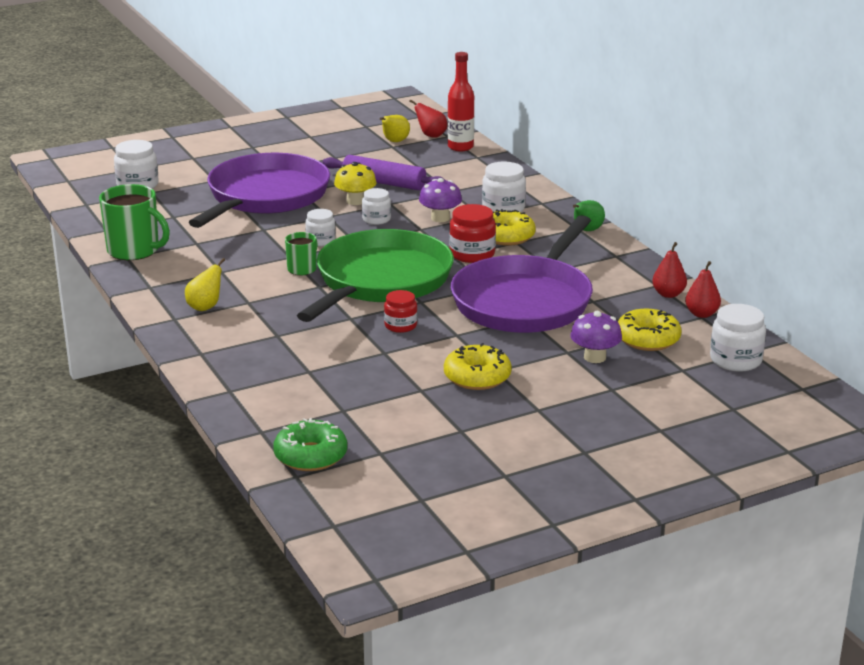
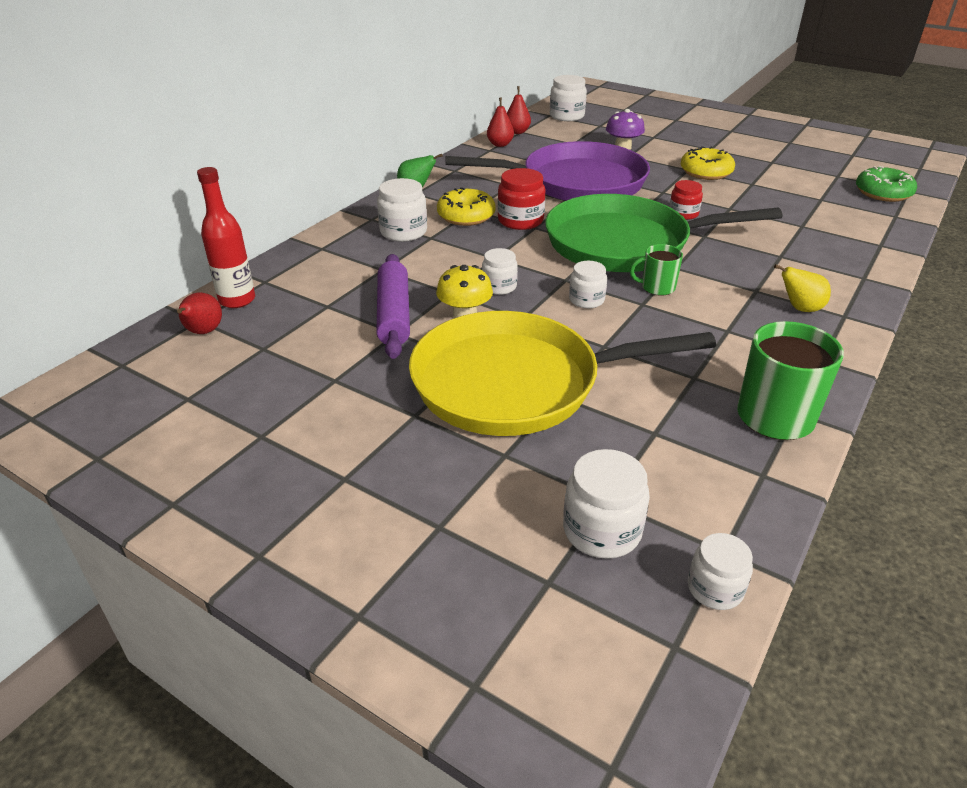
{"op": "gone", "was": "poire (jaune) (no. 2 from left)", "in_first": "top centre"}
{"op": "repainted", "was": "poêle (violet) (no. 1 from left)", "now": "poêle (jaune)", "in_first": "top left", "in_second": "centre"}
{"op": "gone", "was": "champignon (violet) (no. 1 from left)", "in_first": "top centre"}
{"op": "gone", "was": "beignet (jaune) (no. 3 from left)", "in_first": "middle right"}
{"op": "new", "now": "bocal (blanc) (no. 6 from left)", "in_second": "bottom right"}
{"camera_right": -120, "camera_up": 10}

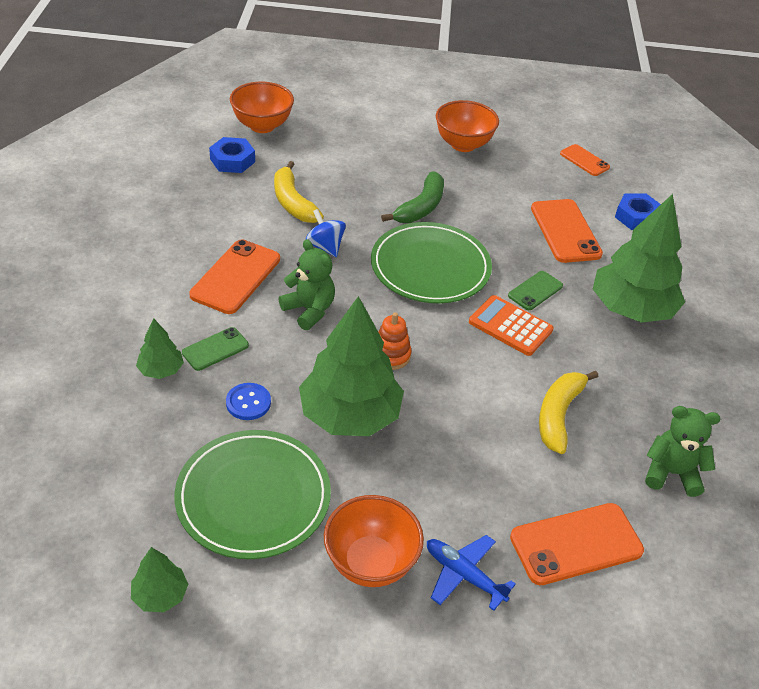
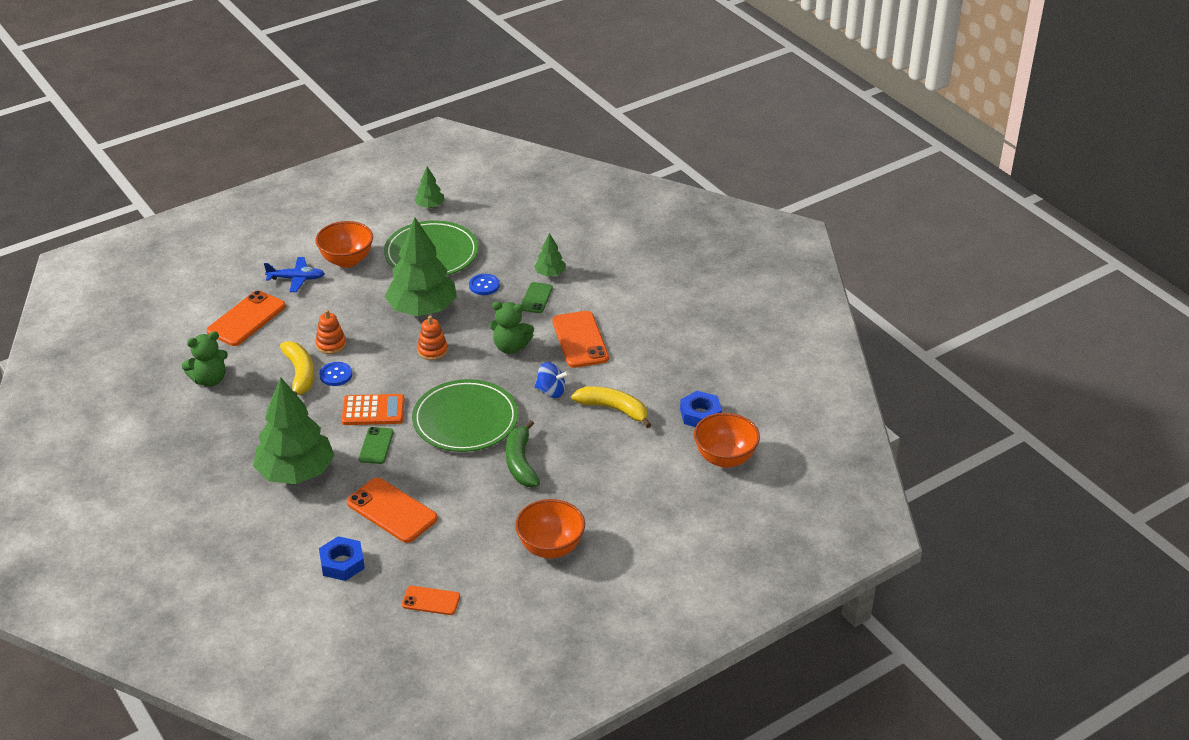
{"op": "new", "now": "jouet à empiler (orange) (no. 1 from left)", "in_second": "middle left"}
{"op": "new", "now": "bouton (bleu) (no. 1 from left)", "in_second": "middle left"}
{"camera_right": 145, "camera_up": -5}

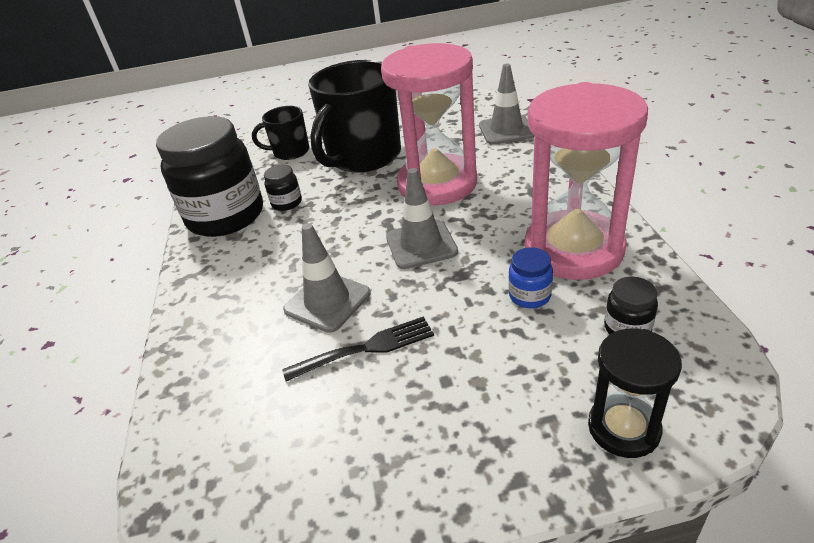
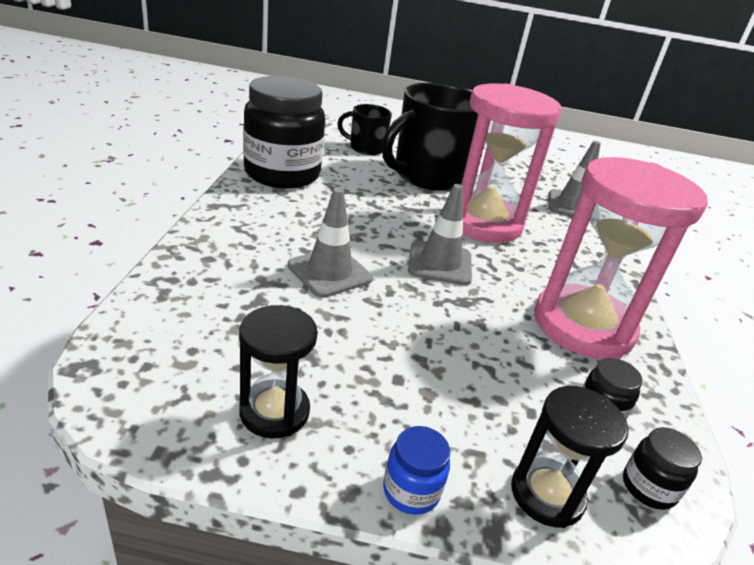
{"op": "shifted", "was": "bocal (noir) (no. 2 from left in the first image)", "now": "bocal (noir) (no. 3 from left)", "in_first": "centre", "in_second": "bottom right"}
{"op": "shifted", "was": "bocal (bleu)", "in_first": "centre", "in_second": "bottom centre"}
{"op": "gone", "was": "fourchette (noir)", "in_first": "centre"}
{"op": "new", "now": "sablier (noir) (no. 1 from left)", "in_second": "centre"}
{"camera_right": 10, "camera_up": -5}

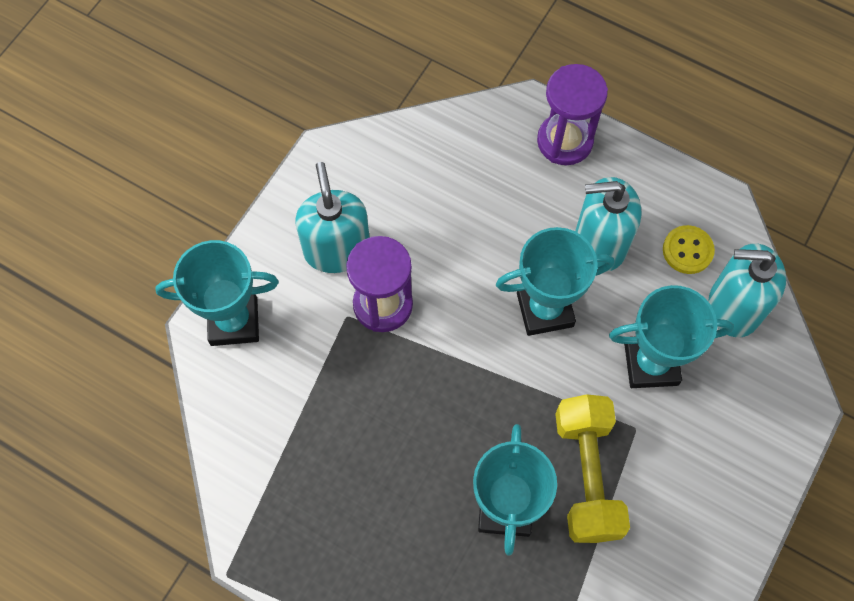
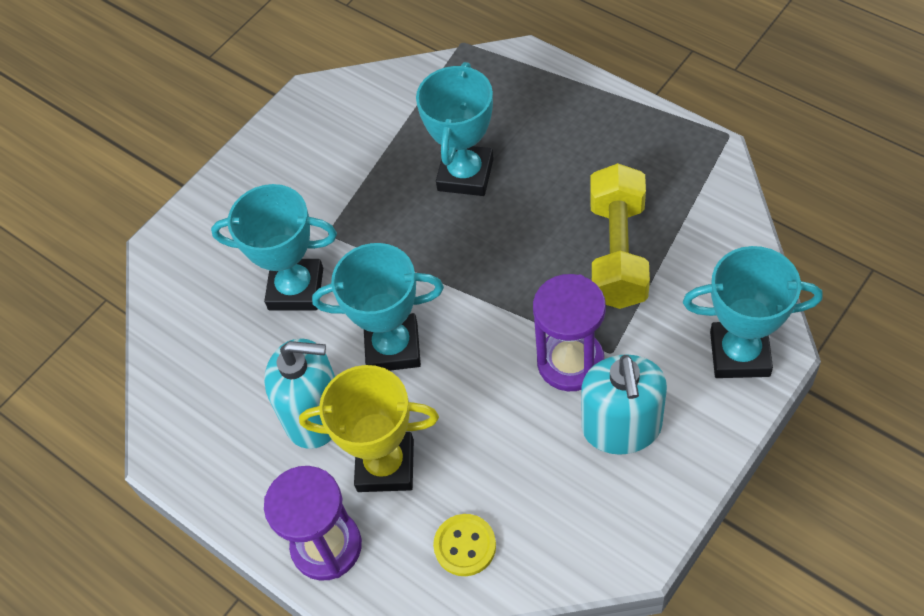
{"op": "shifted", "was": "bouton (jaune)", "in_first": "middle right", "in_second": "bottom centre"}
{"op": "gone", "was": "distributeur de savon (turquoise) (no. 3 from left)", "in_first": "middle right"}
{"op": "shifted", "was": "haltère (jaune)", "in_first": "bottom right", "in_second": "middle right"}
{"op": "new", "now": "trophée (jaune)", "in_second": "bottom centre"}
{"camera_right": -165, "camera_up": -10}

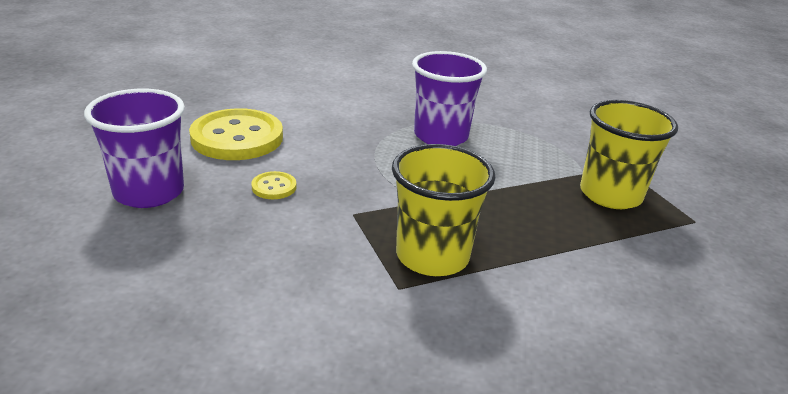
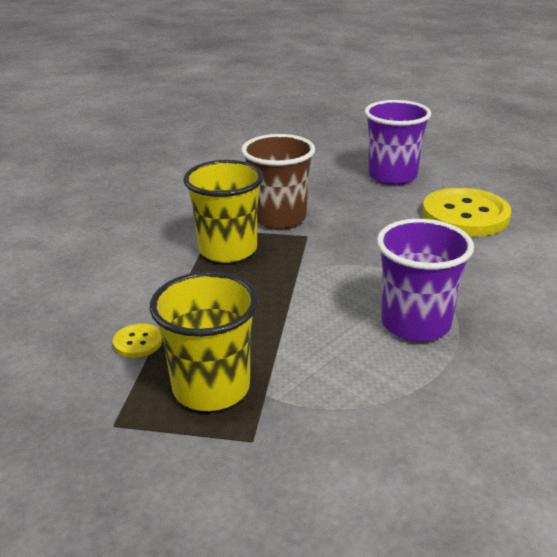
{"op": "shifted", "was": "bouton (jaune) (no. 2 from left in the first image)", "now": "bouton (jaune) (no. 1 from left)", "in_first": "centre", "in_second": "middle left"}
{"op": "new", "now": "gobelet (marron)", "in_second": "top centre"}
{"camera_right": 125, "camera_up": 0}

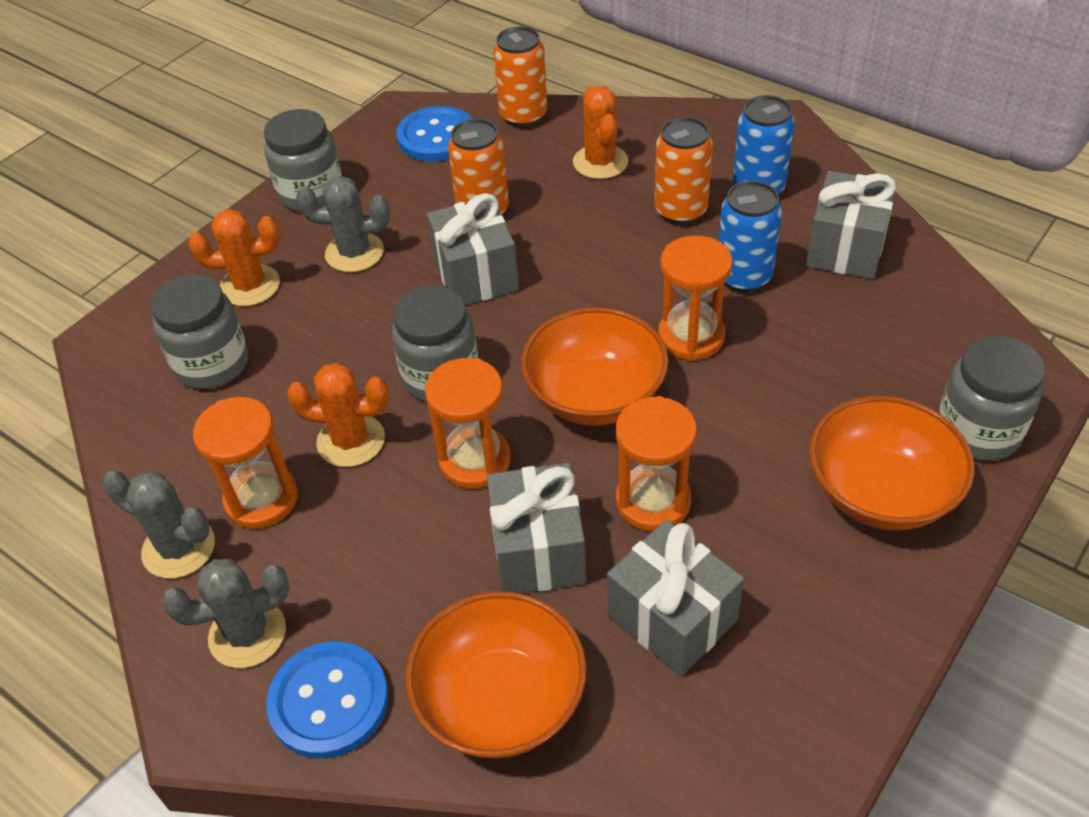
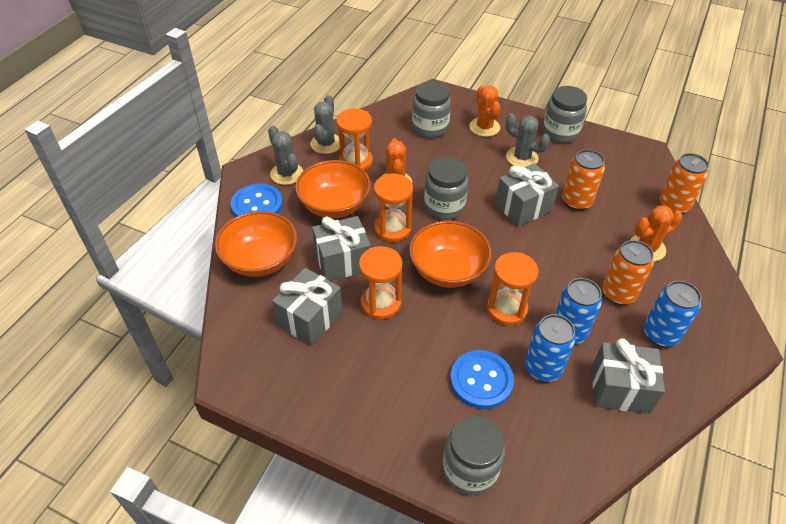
{"op": "shifted", "was": "bouton (bleu) (no. 2 from left)", "in_first": "top centre", "in_second": "bottom centre"}
{"op": "rotated", "was": "cactus (gris) (no. 3 from left)", "in_first": "top left", "in_second": "top right", "clockwise": -45}
{"op": "shifted", "was": "bol (orange) (no. 3 from left in the first image)", "now": "bol (orange) (no. 2 from left)", "in_first": "middle right", "in_second": "centre"}
{"op": "new", "now": "canette (bleu) (no. 1 from left)", "in_second": "middle right"}
{"camera_right": 75, "camera_up": 0}

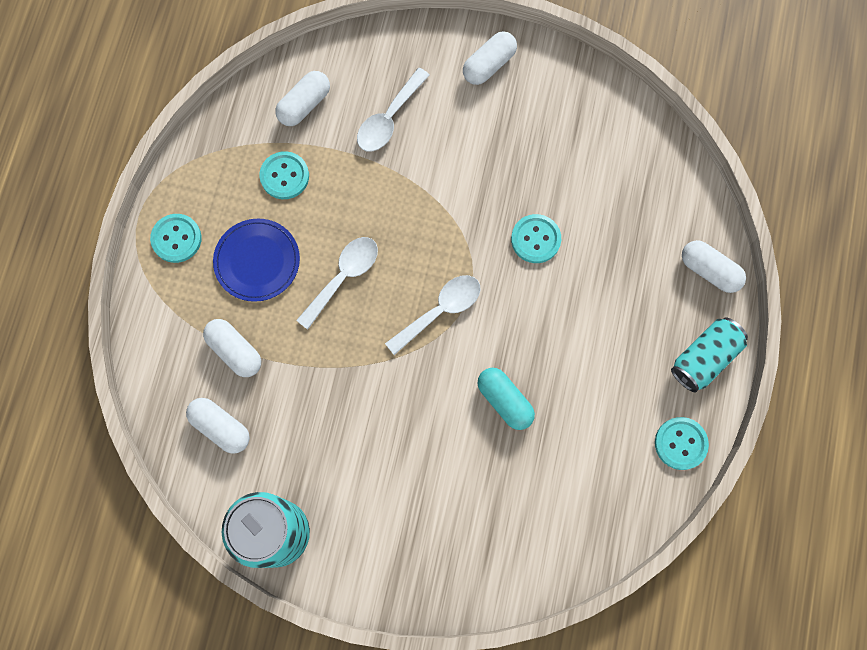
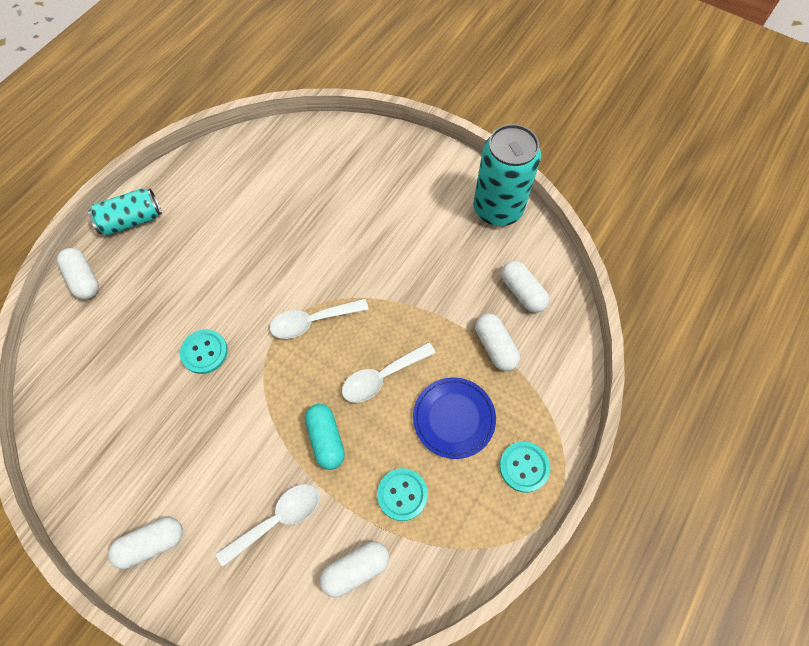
{"op": "shifted", "was": "gélule (turquoise)", "in_first": "centre", "in_second": "bottom centre"}
{"op": "gone", "was": "bouton (turquoise) (no. 4 from left)", "in_first": "bottom right"}
{"camera_right": -160, "camera_up": -10}

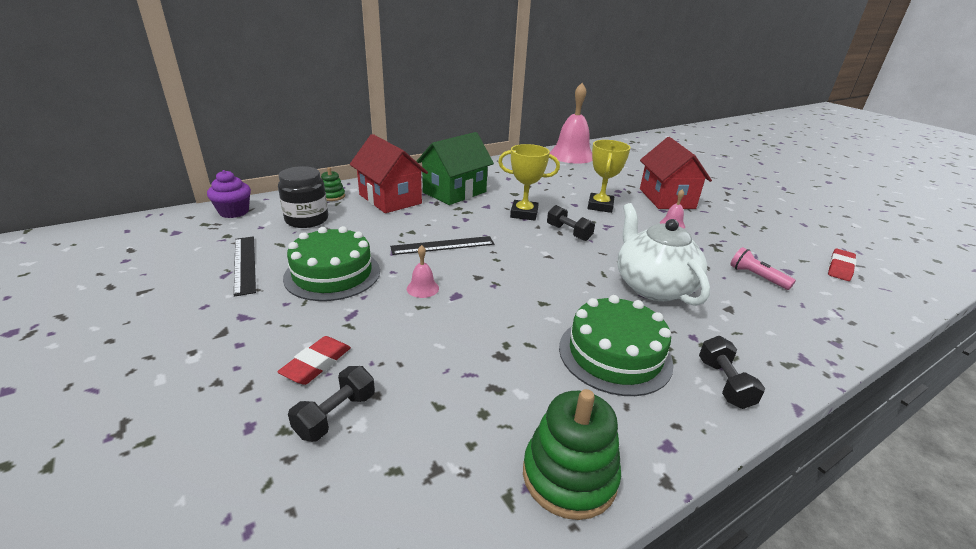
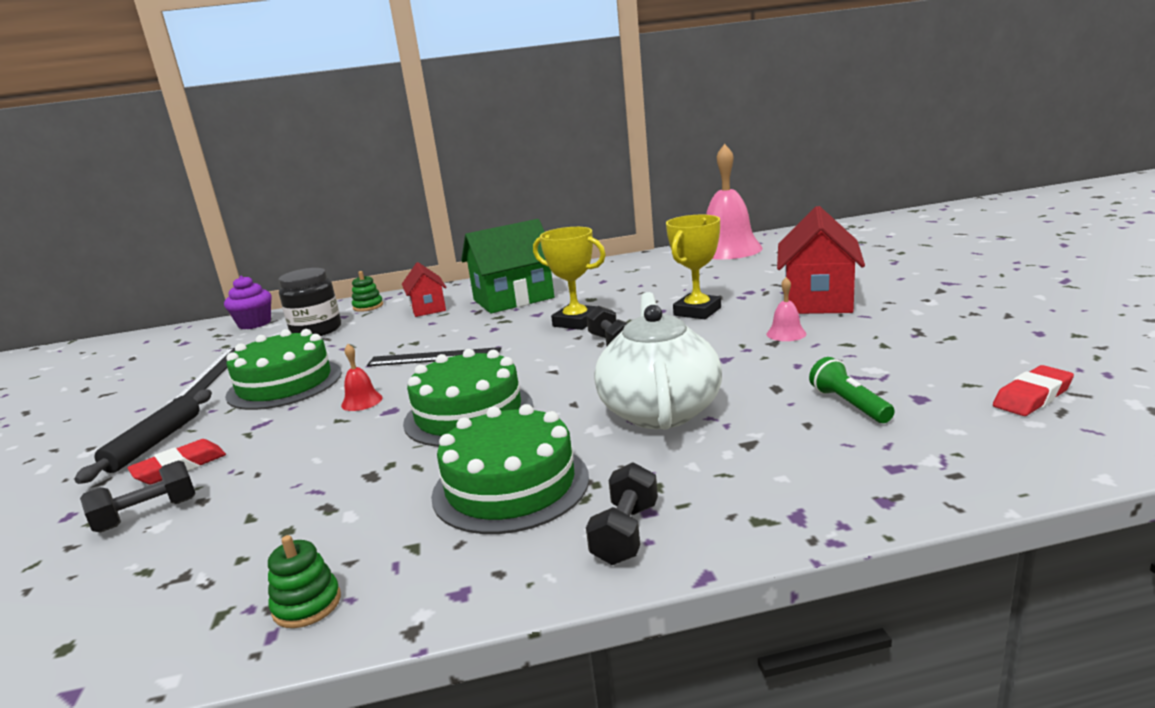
{"op": "scaled", "was": "maison (rouge) (no. 1 from left)", "in_first": "top centre", "in_second": "centre", "ratio": 0.58}
{"op": "repainted", "was": "cloche (rose) (no. 1 from left)", "now": "cloche (rouge)", "in_first": "centre", "in_second": "middle left"}
{"op": "repainted", "was": "lampe de poche (rose)", "now": "lampe de poche (vert)", "in_first": "middle right", "in_second": "middle right"}
{"op": "scaled", "was": "jouet à empiler (vert) (no. 2 from left in the first image)", "in_first": "bottom centre", "in_second": "bottom left", "ratio": 0.54}
{"op": "new", "now": "gâteau (vert) (no. 2 from left)", "in_second": "centre"}
{"op": "new", "now": "rouleau à pâtisserie (noir)", "in_second": "middle left"}
{"camera_right": 25, "camera_up": -10}

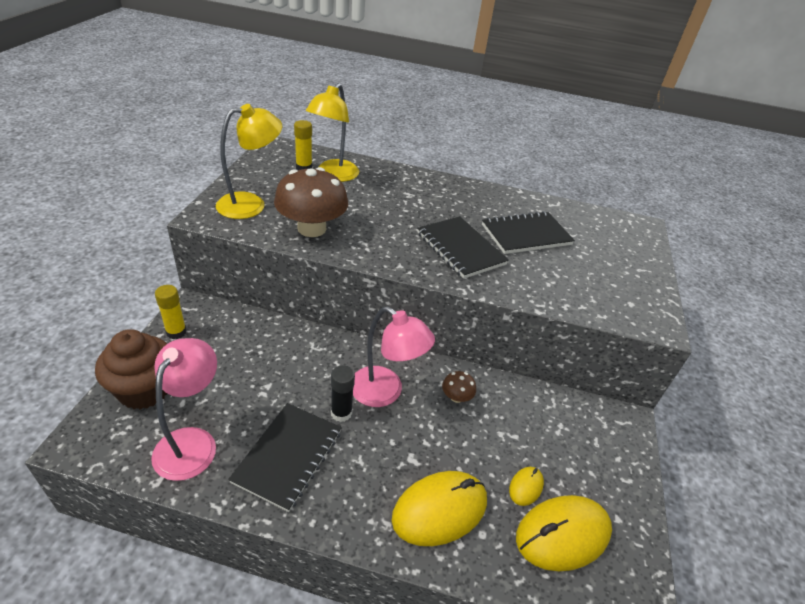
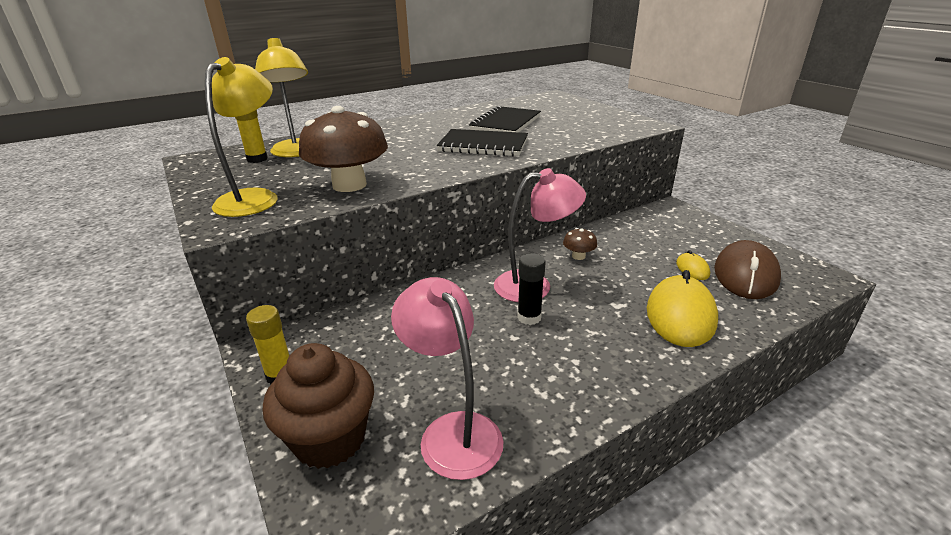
{"op": "gone", "was": "carnet (noir) (no. 1 from left)", "in_first": "bottom centre"}
{"op": "repainted", "was": "souris (jaune) (no. 3 from left)", "now": "souris (marron)", "in_first": "bottom right", "in_second": "middle right"}
{"camera_right": -40, "camera_up": -10}

